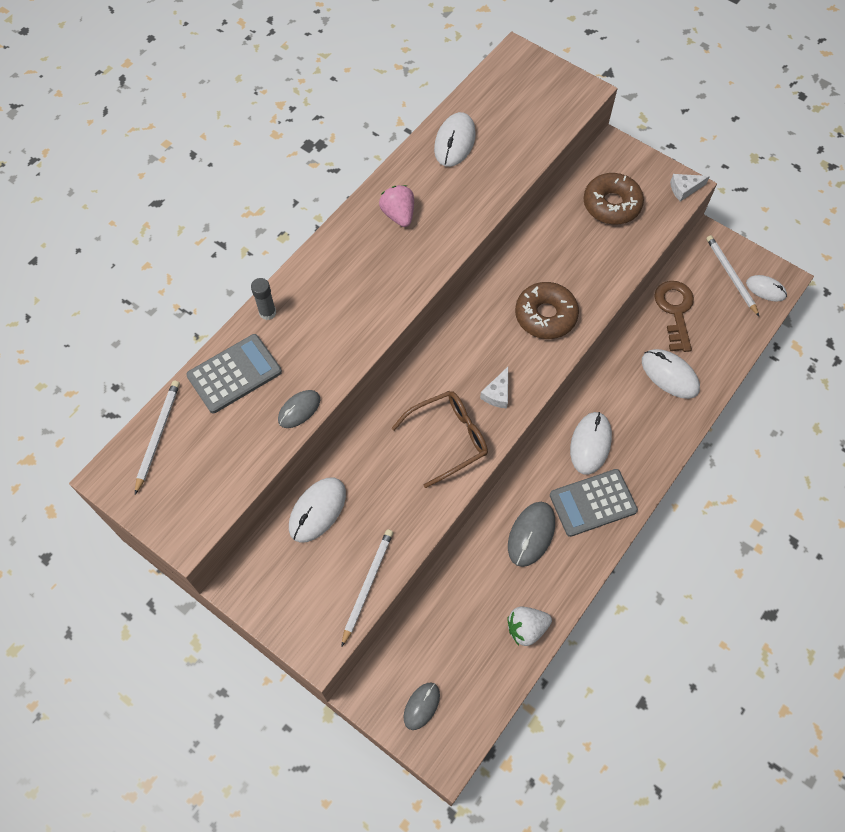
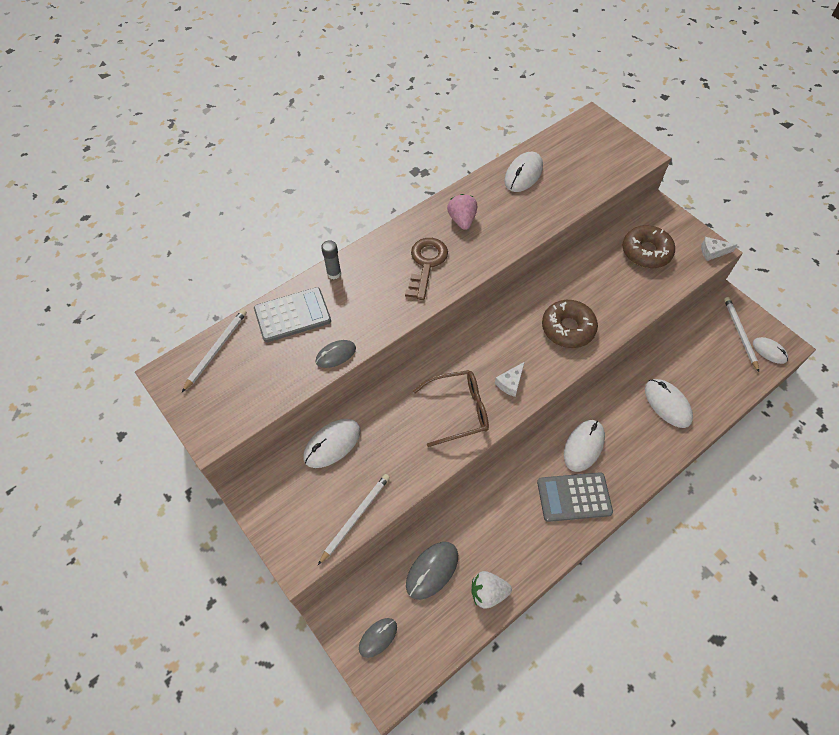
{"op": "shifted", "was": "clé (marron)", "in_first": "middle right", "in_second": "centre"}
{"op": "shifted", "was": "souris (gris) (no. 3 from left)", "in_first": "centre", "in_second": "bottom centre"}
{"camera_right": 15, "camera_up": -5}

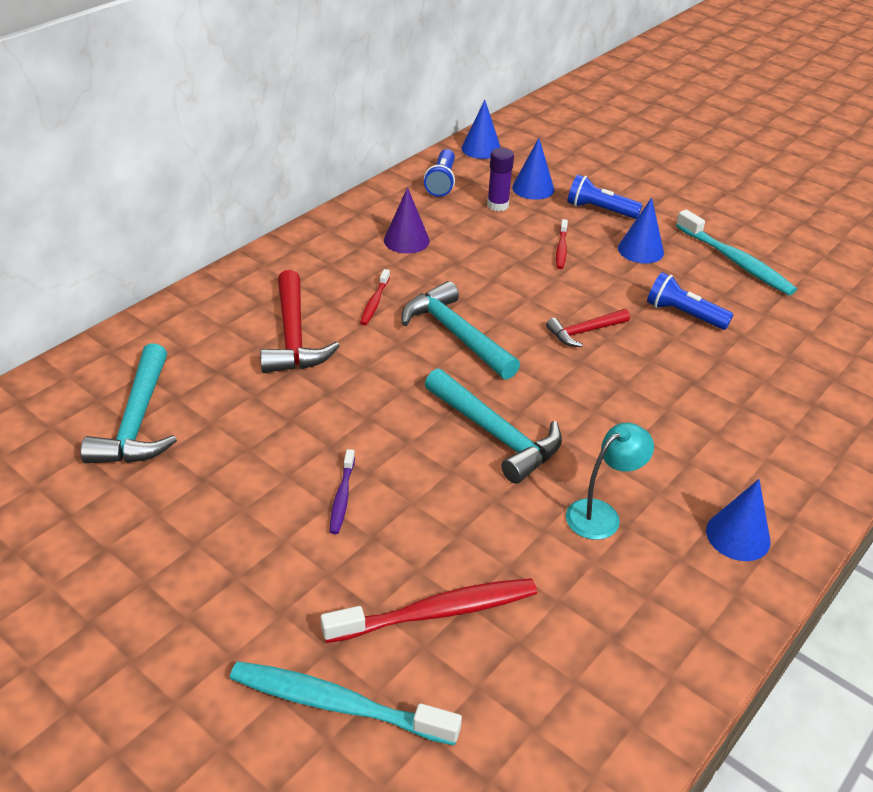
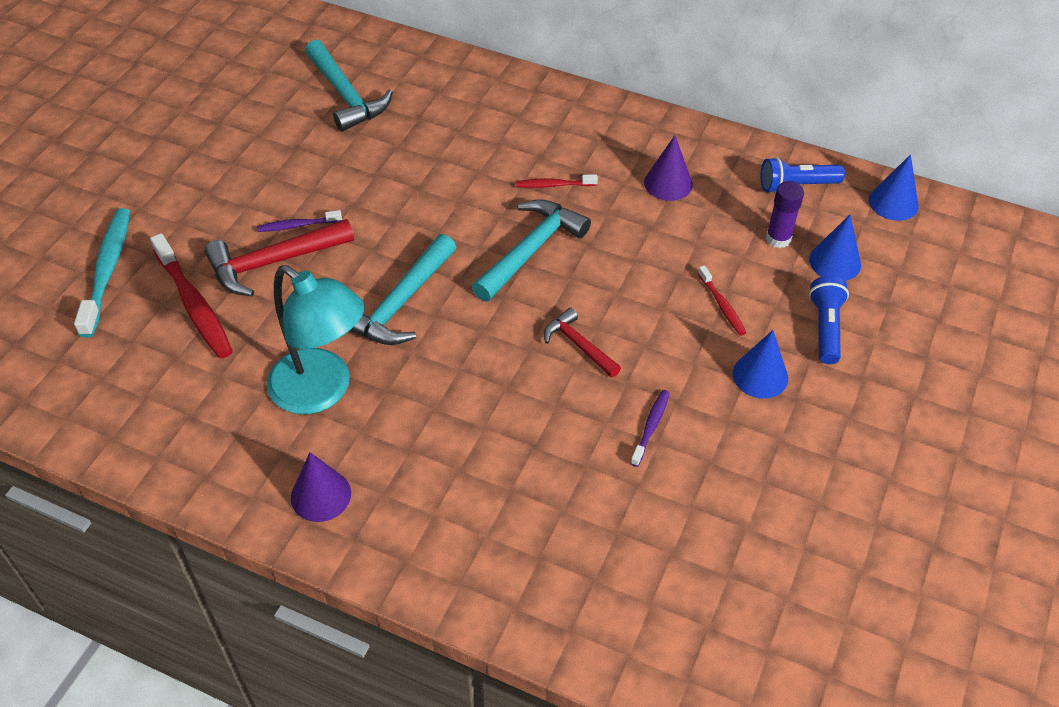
{"op": "gone", "was": "brosse à dents (turquoise) (no. 2 from left)", "in_first": "top right"}
{"op": "rotated", "was": "brosse à dents (rouge) (no. 3 from left)", "in_first": "top centre", "in_second": "middle right", "clockwise": -105}
{"op": "shifted", "was": "marteau (rouge) (no. 1 from left)", "in_first": "centre", "in_second": "middle left"}
{"op": "swapped", "was": "lampe de poche (bleu) (no. 3 from left)", "now": "brosse à dents (violet) (no. 2 from left)", "in_first": "middle right", "in_second": "centre"}
{"op": "rotated", "was": "marteau (turquoise) (no. 1 from left)", "in_first": "middle left", "in_second": "top left", "clockwise": -105}
{"op": "scaled", "was": "lampe (turquoise)", "in_first": "middle right", "in_second": "middle left", "ratio": 1.72}
{"op": "repainted", "was": "cône (bleu) (no. 4 from left)", "now": "cône (violet) (no. 1 from left)", "in_first": "middle right", "in_second": "bottom left"}
{"camera_right": 75, "camera_up": 10}

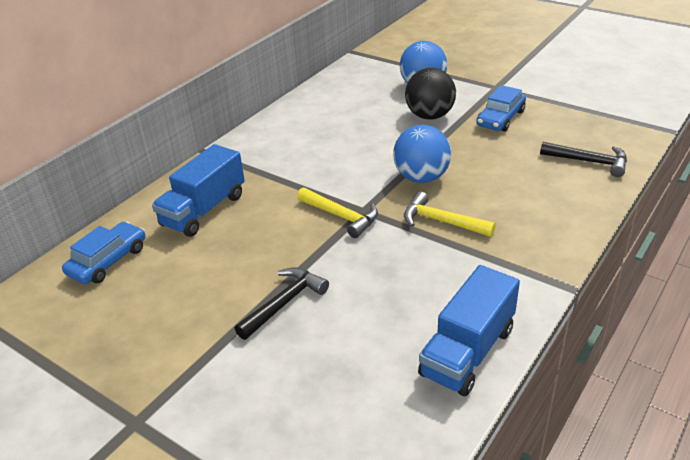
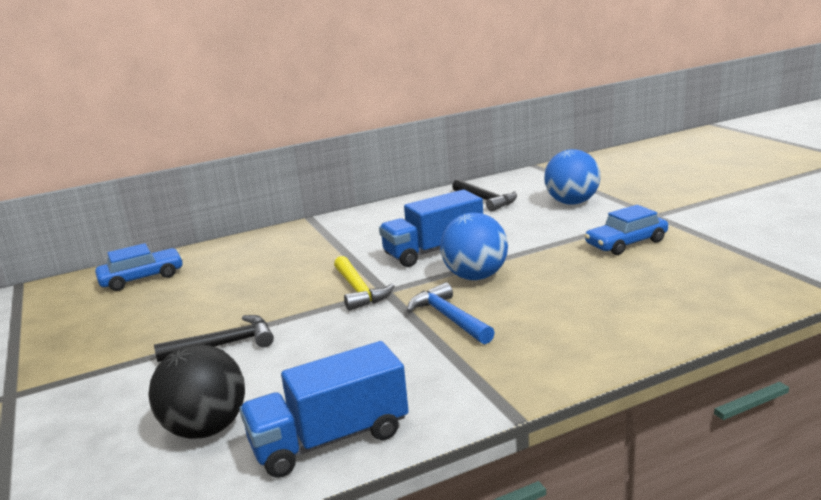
{"op": "shifted", "was": "balle (noir)", "in_first": "top centre", "in_second": "bottom left"}
{"op": "shifted", "was": "marteau (noir) (no. 2 from left)", "in_first": "middle right", "in_second": "centre"}
{"op": "shifted", "was": "camion (bleu) (no. 1 from left in the first image)", "now": "camion (bleu) (no. 2 from left)", "in_first": "middle left", "in_second": "centre"}
{"op": "repainted", "was": "marteau (jaune) (no. 2 from left)", "now": "marteau (bleu)", "in_first": "centre", "in_second": "centre"}
{"camera_right": 30, "camera_up": -15}

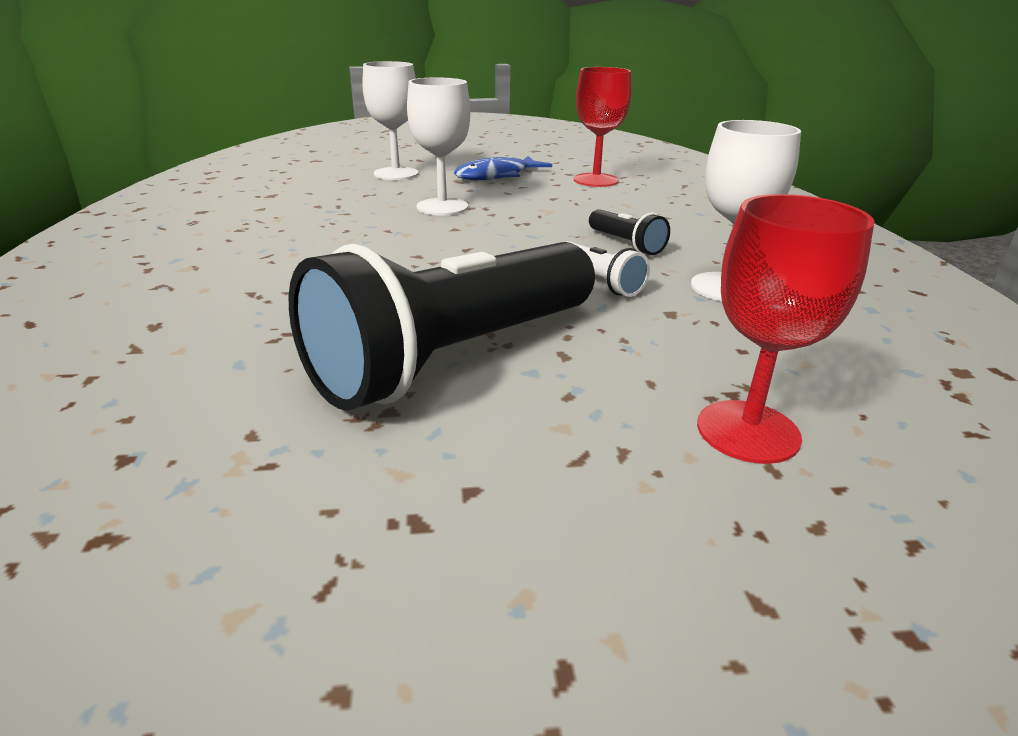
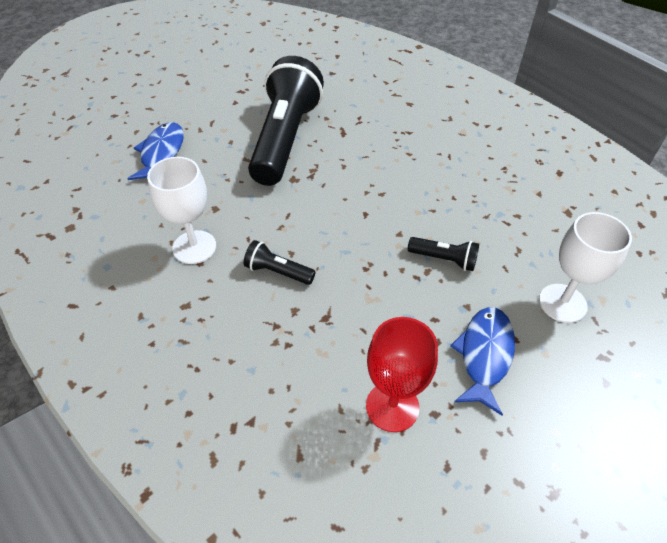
{"op": "swapped", "was": "verre à pied (blanc) (no. 2 from left)", "now": "lampe de poche (noir) (no. 3 from left)", "in_first": "top centre", "in_second": "centre"}
{"op": "swapped", "was": "verre à pied (rouge) (no. 2 from left)", "now": "poisson (bleu) (no. 1 from left)", "in_first": "middle right", "in_second": "top left"}
{"op": "gone", "was": "lampe de poche (blanc)", "in_first": "centre"}
{"camera_right": 145, "camera_up": 20}

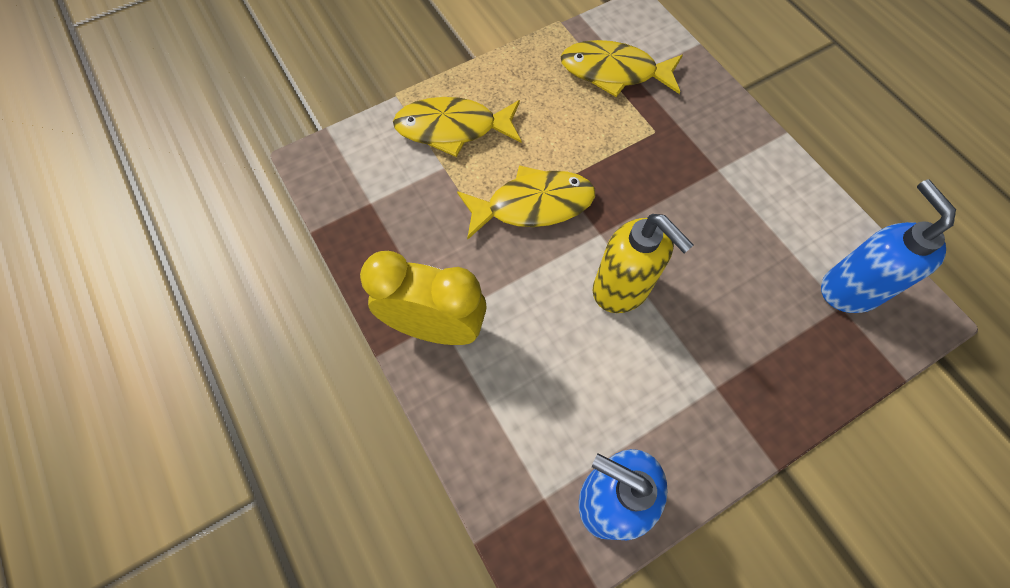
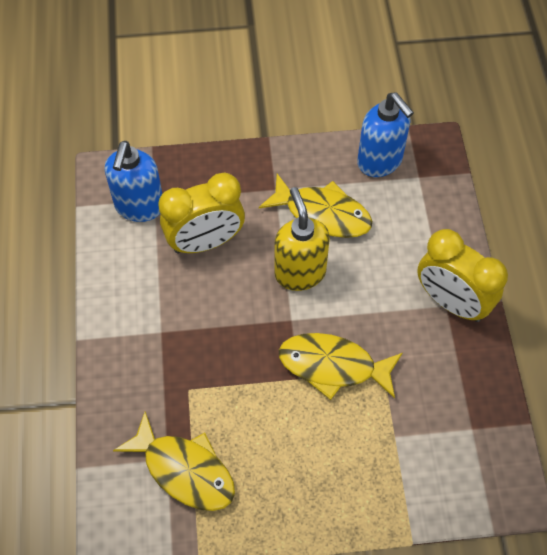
{"op": "shifted", "was": "poisson (jaune) (no. 1 from left in the first image)", "now": "poisson (jaune) (no. 2 from left)", "in_first": "top centre", "in_second": "centre"}
{"op": "new", "now": "réveil (jaune) (no. 1 from left)", "in_second": "centre"}
{"camera_right": -155, "camera_up": -5}

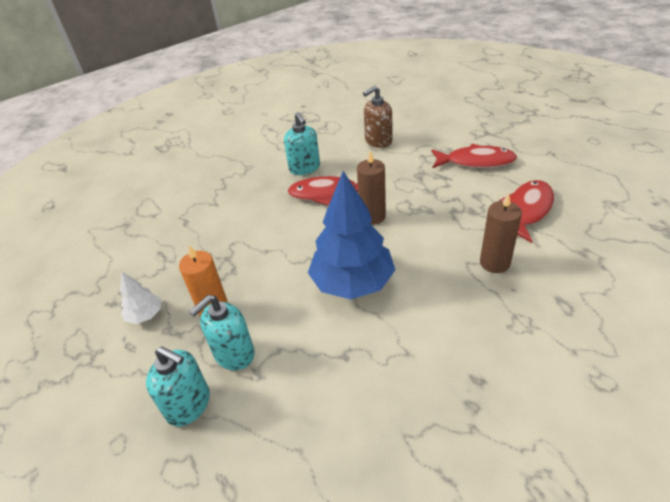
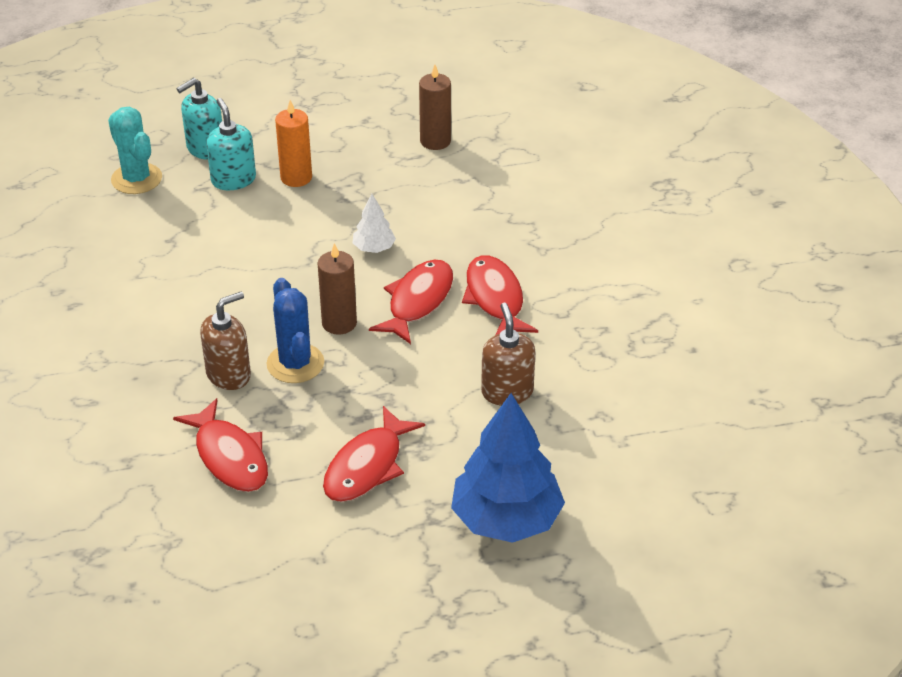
{"op": "swapped", "was": "distributeur de savon (turquoise) (no. 3 from left)", "now": "poisson (rouge) (no. 4 from left)", "in_first": "top centre", "in_second": "centre"}
{"op": "shifted", "was": "arbre (bleu)", "in_first": "centre", "in_second": "bottom centre"}
{"op": "shifted", "was": "bougie (marron) (no. 2 from left)", "in_first": "middle right", "in_second": "top centre"}
{"op": "shifted", "was": "arbre (blanc)", "in_first": "middle left", "in_second": "top centre"}
{"op": "new", "now": "cactus (turquoise)", "in_second": "top left"}
{"op": "new", "now": "cactus (bleu)", "in_second": "middle left"}
{"op": "new", "now": "distributeur de savon (marron) (no. 1 from left)", "in_second": "middle left"}
{"camera_right": 110, "camera_up": 0}

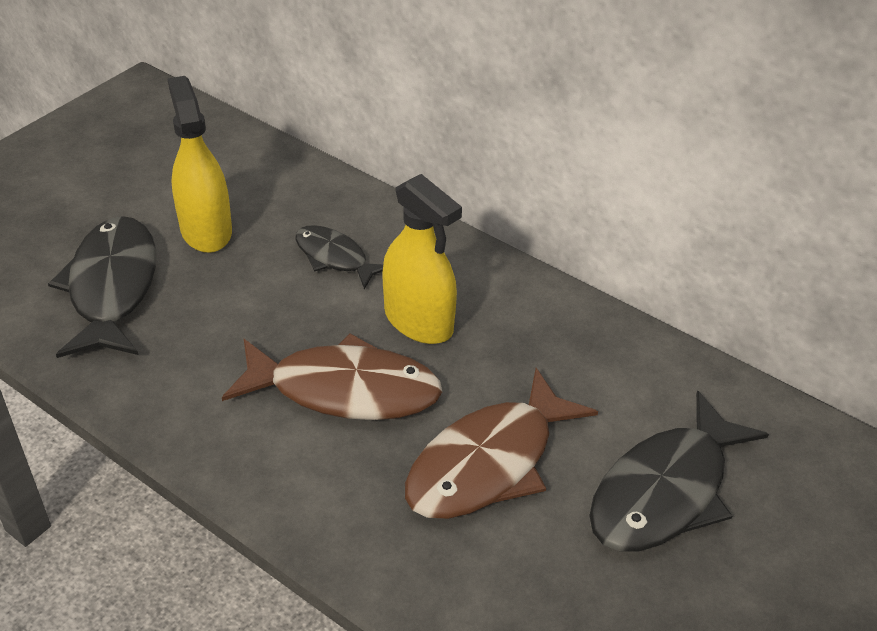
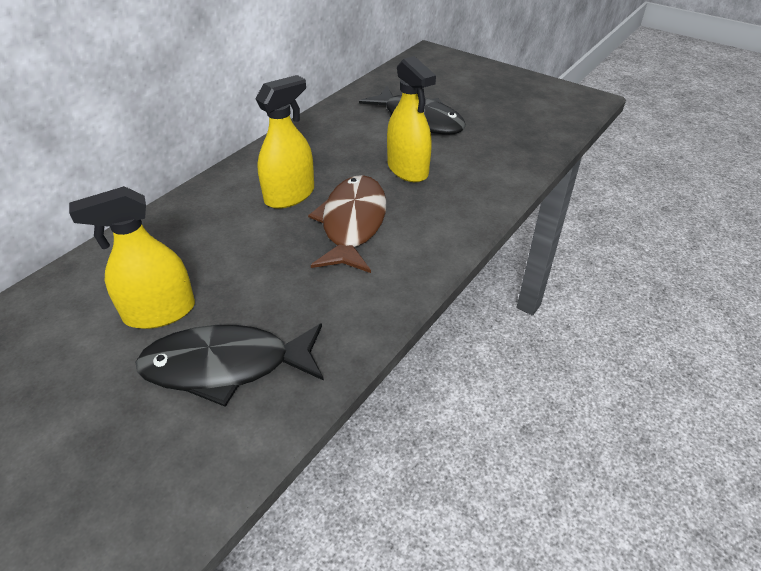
{"op": "gone", "was": "poisson (noir) (no. 2 from left)", "in_first": "centre"}
{"op": "swapped", "was": "poisson (marron) (no. 2 from left)", "now": "vaporisateur (jaune) (no. 3 from left)", "in_first": "bottom centre", "in_second": "top centre"}
{"camera_right": -90, "camera_up": 0}

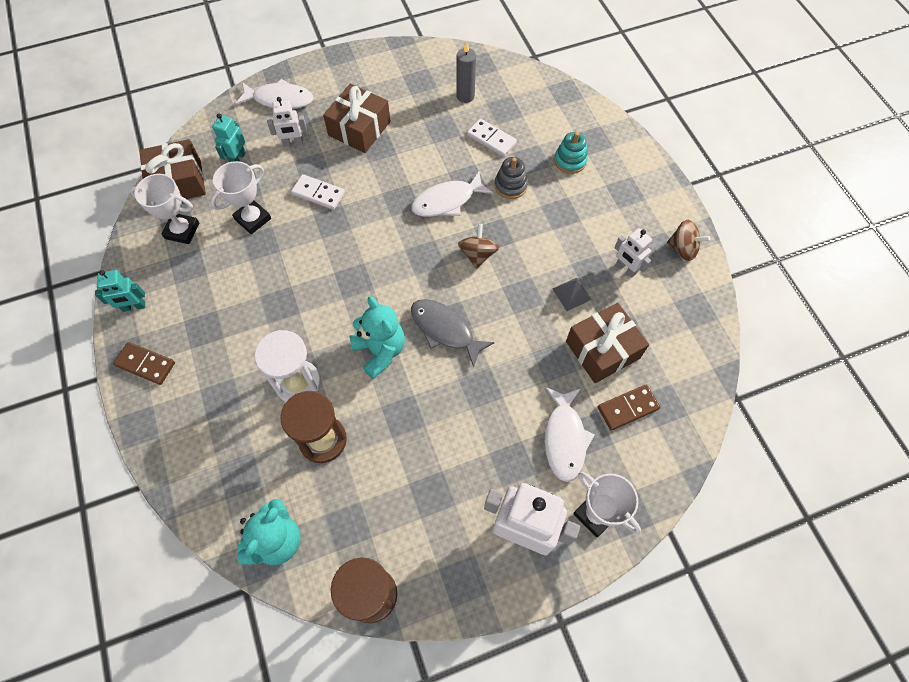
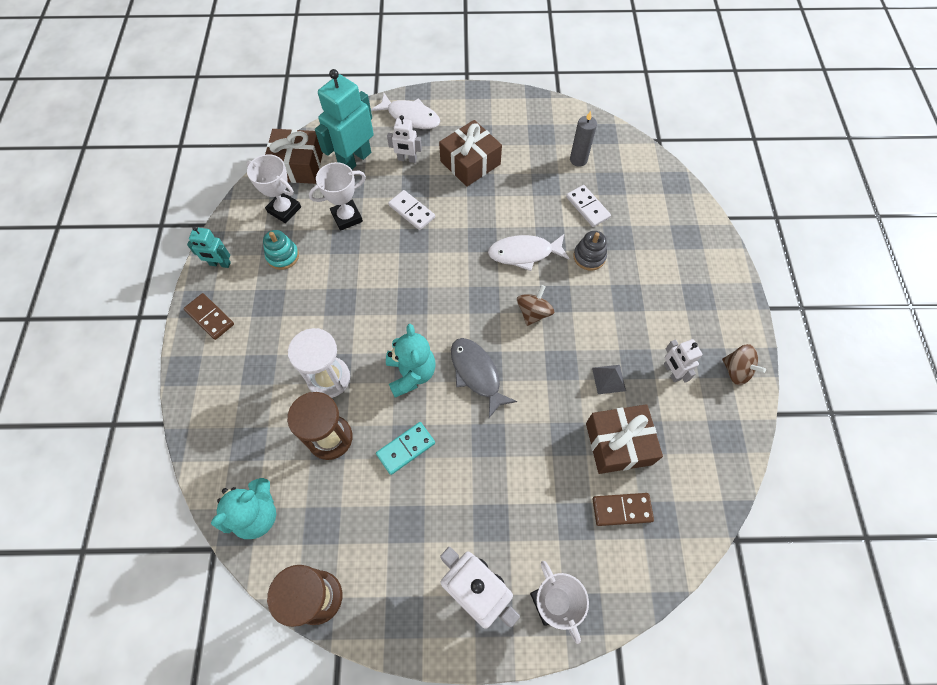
{"op": "scaled", "was": "robot (turquoise) (no. 2 from left)", "in_first": "top left", "in_second": "top centre", "ratio": 1.89}
{"op": "shifted", "was": "jouet à empiler (turquoise)", "in_first": "top centre", "in_second": "middle left"}
{"op": "gone", "was": "poisson (blanc) (no. 3 from left)", "in_first": "centre"}
{"op": "new", "now": "domino (turquoise)", "in_second": "centre"}
{"camera_right": 20, "camera_up": 0}

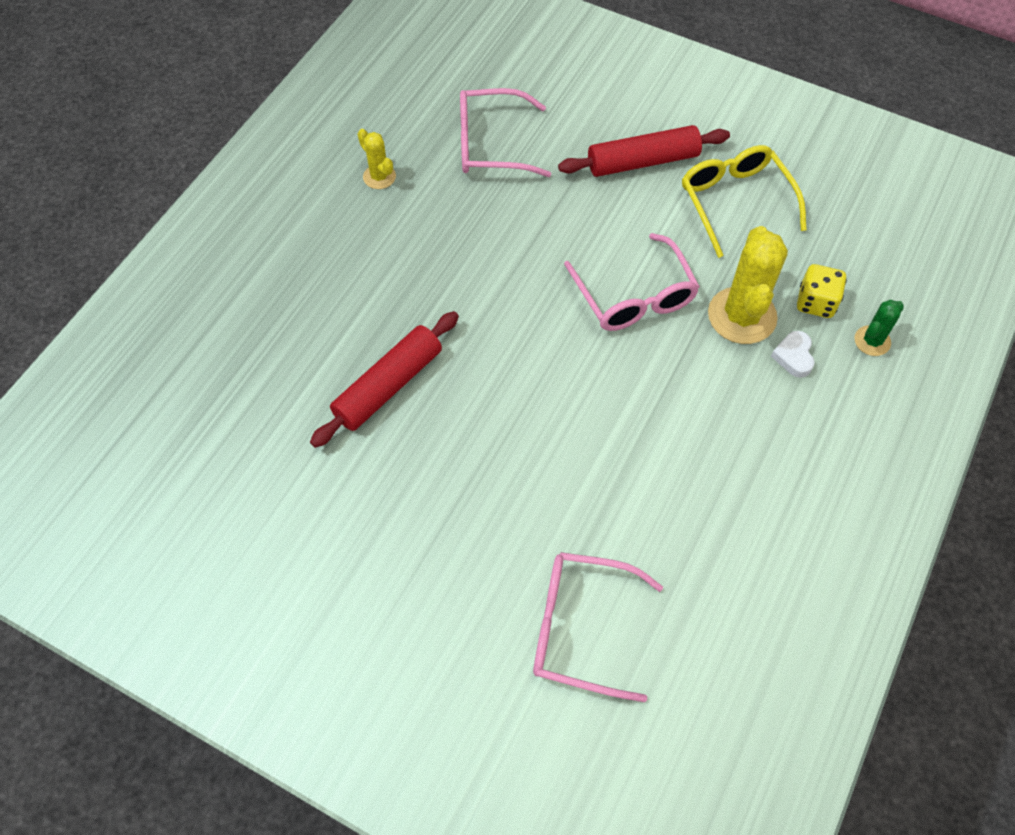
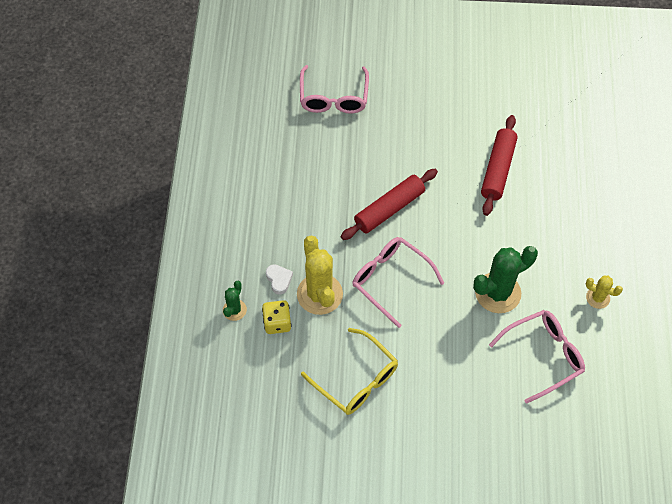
{"op": "shifted", "was": "rouleau à pâtisserie (rouge) (no. 2 from left in the first image)", "now": "rouleau à pâtisserie (rouge) (no. 1 from left)", "in_first": "top centre", "in_second": "centre"}
{"op": "rotated", "was": "lunettes (rose) (no. 2 from left in the first image)", "in_first": "bottom centre", "in_second": "top centre", "clockwise": 105}
{"op": "new", "now": "cactus (vert) (no. 2 from left)", "in_second": "middle right"}
{"camera_right": 155, "camera_up": 0}

